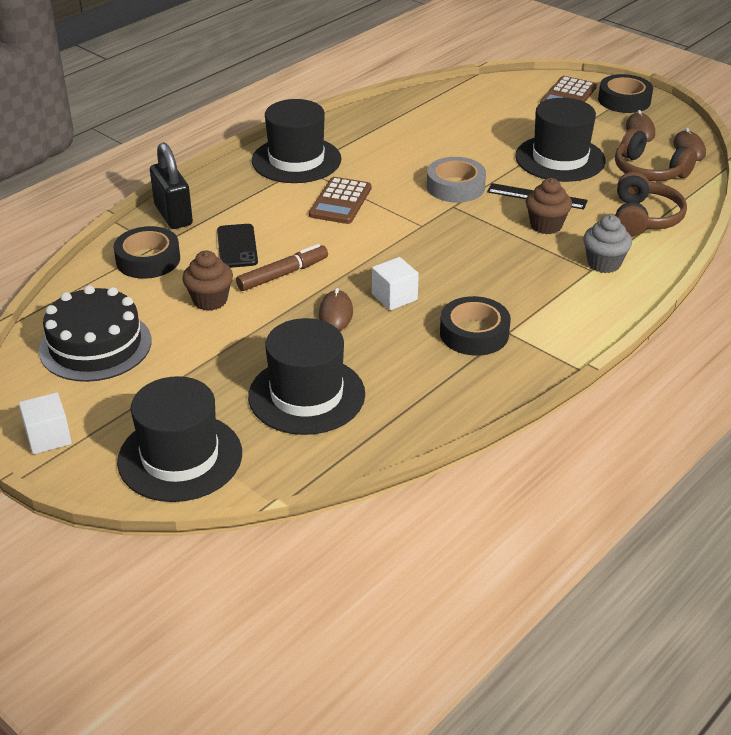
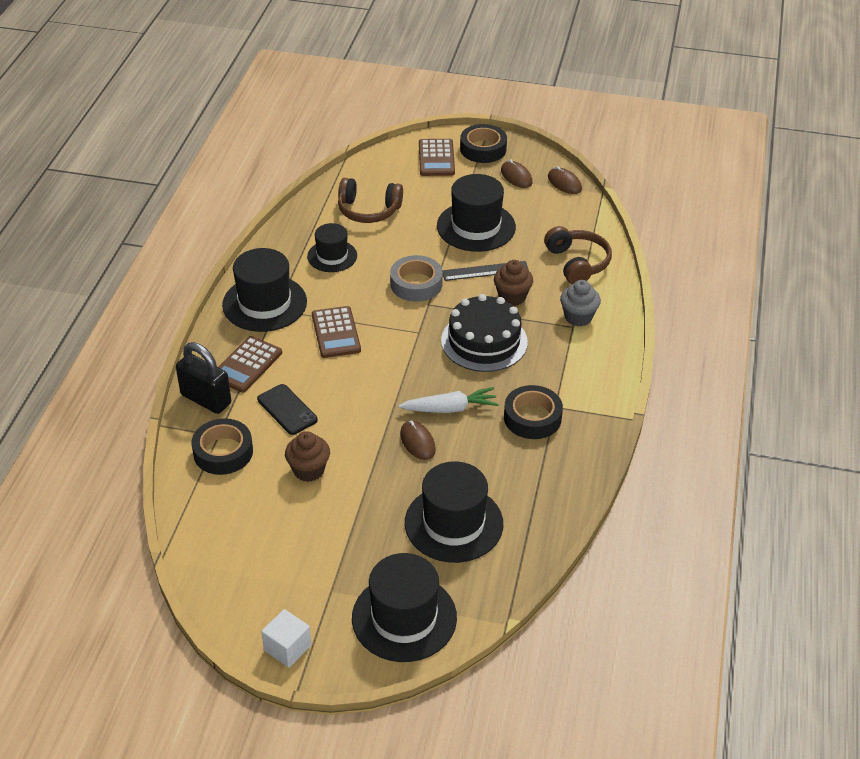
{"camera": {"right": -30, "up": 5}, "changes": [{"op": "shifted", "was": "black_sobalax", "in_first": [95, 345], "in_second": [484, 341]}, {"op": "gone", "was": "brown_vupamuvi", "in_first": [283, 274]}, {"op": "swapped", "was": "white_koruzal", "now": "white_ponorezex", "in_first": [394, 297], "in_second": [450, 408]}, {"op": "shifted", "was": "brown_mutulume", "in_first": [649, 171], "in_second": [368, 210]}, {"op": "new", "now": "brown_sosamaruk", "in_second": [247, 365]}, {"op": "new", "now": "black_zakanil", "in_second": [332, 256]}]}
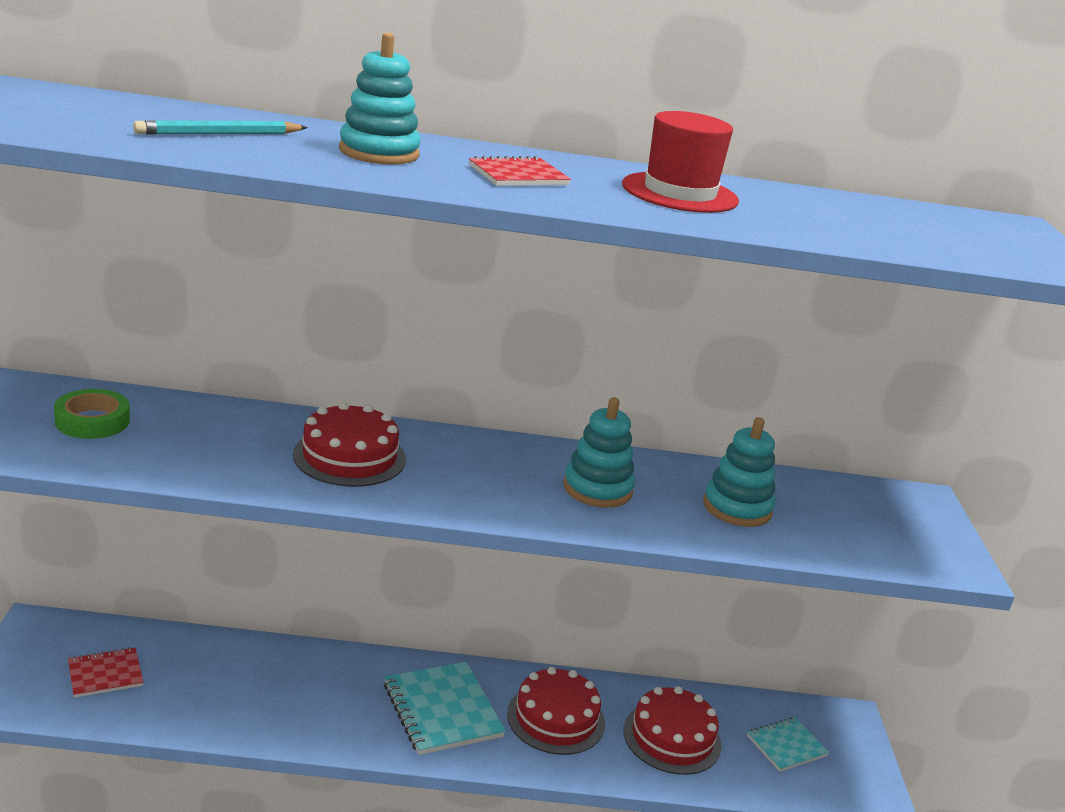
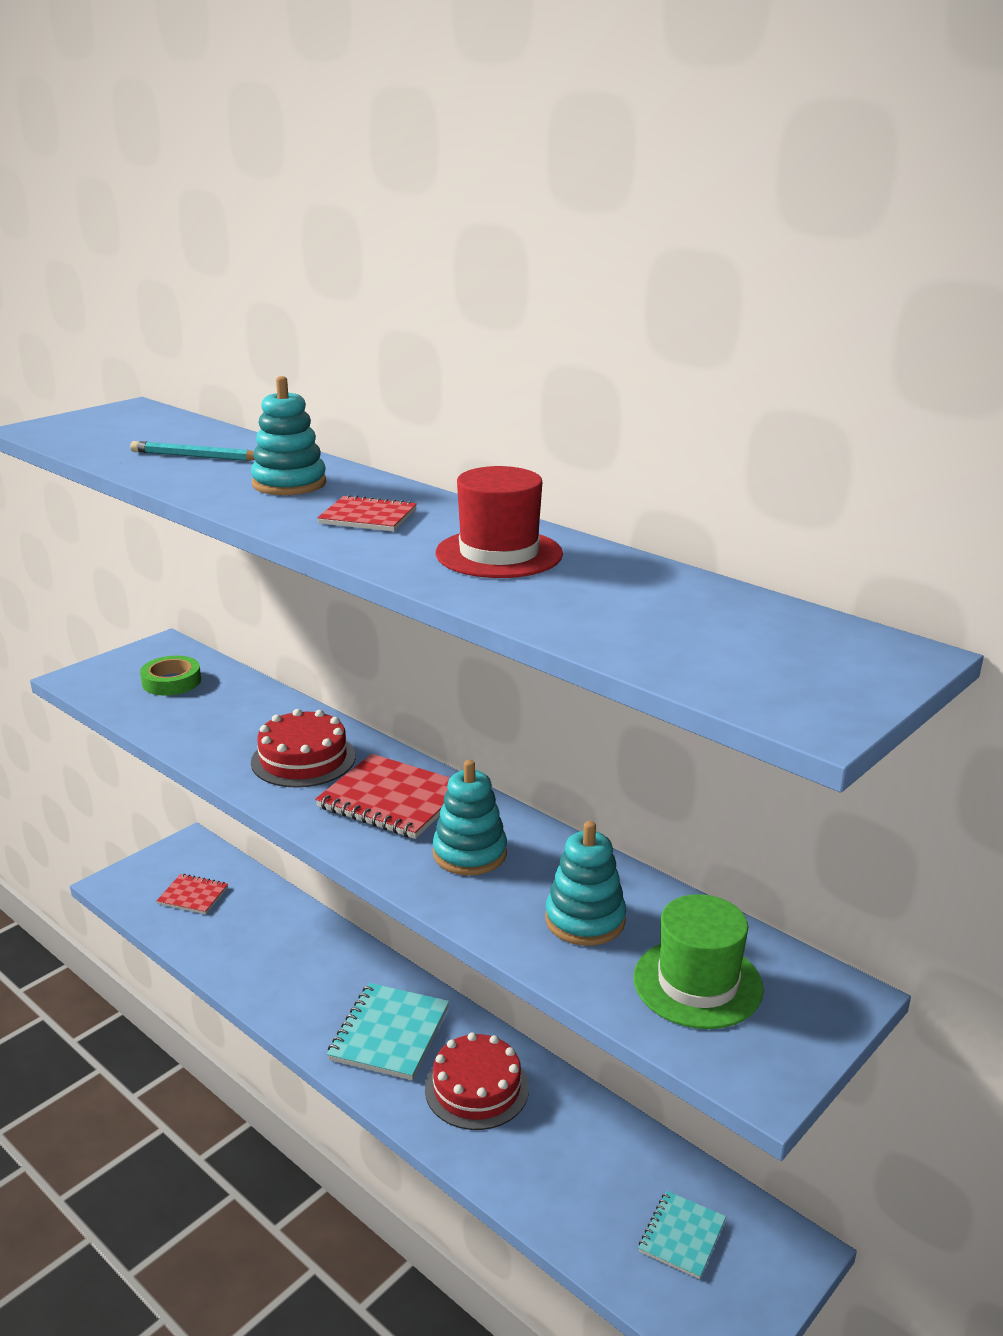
{"camera": {"right": 45, "up": 0}, "changes": [{"op": "gone", "was": "red_sobalax", "in_first": [672, 737]}, {"op": "rotated", "was": "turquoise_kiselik", "in_first": [786, 746], "in_second": [682, 1236], "clockwise": -75}, {"op": "new", "now": "red_kiselik", "in_second": [392, 800]}, {"op": "new", "now": "green_zakanil", "in_second": [697, 983]}]}
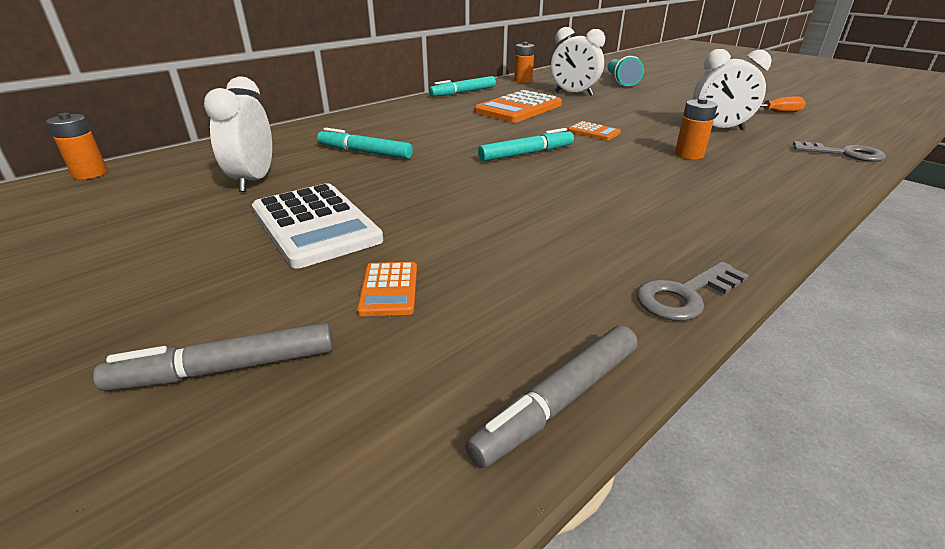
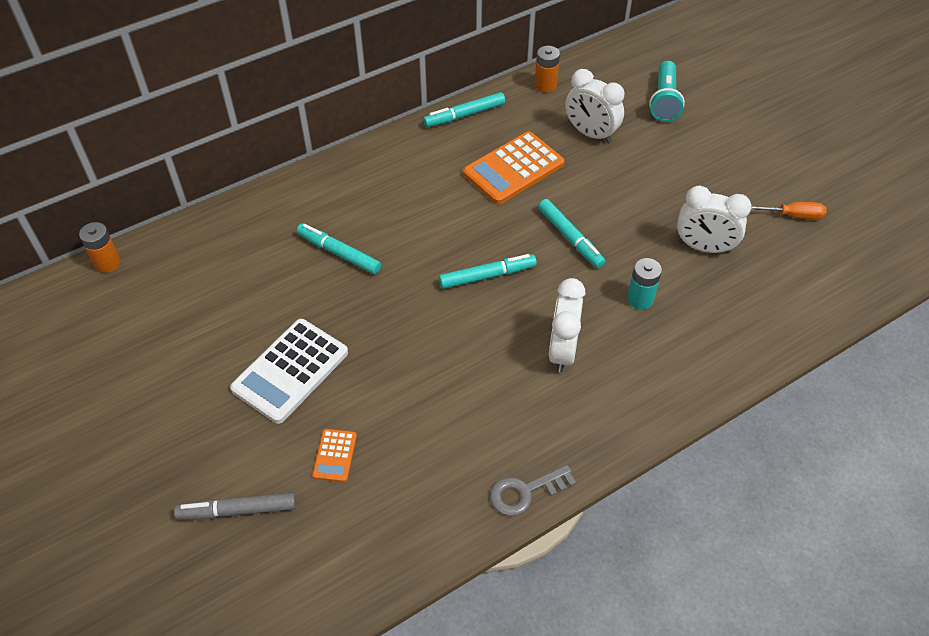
{"camera": {"right": 10, "up": 20}, "changes": [{"op": "shifted", "was": "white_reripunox", "in_first": [254, 180], "in_second": [562, 350]}, {"op": "rotated", "was": "white_sosamaruk", "in_first": [315, 225], "in_second": [290, 371], "clockwise": 60}, {"op": "gone", "was": "grey_vupamuvi", "in_first": [559, 401]}, {"op": "swapped", "was": "orange_sosamaruk", "now": "turquoise_vupamuvi", "in_first": [593, 132], "in_second": [570, 238]}, {"op": "repainted", "was": "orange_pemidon", "now": "turquoise_pemidon", "in_first": [689, 155], "in_second": [640, 299]}, {"op": "gone", "was": "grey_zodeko", "in_first": [844, 153]}]}
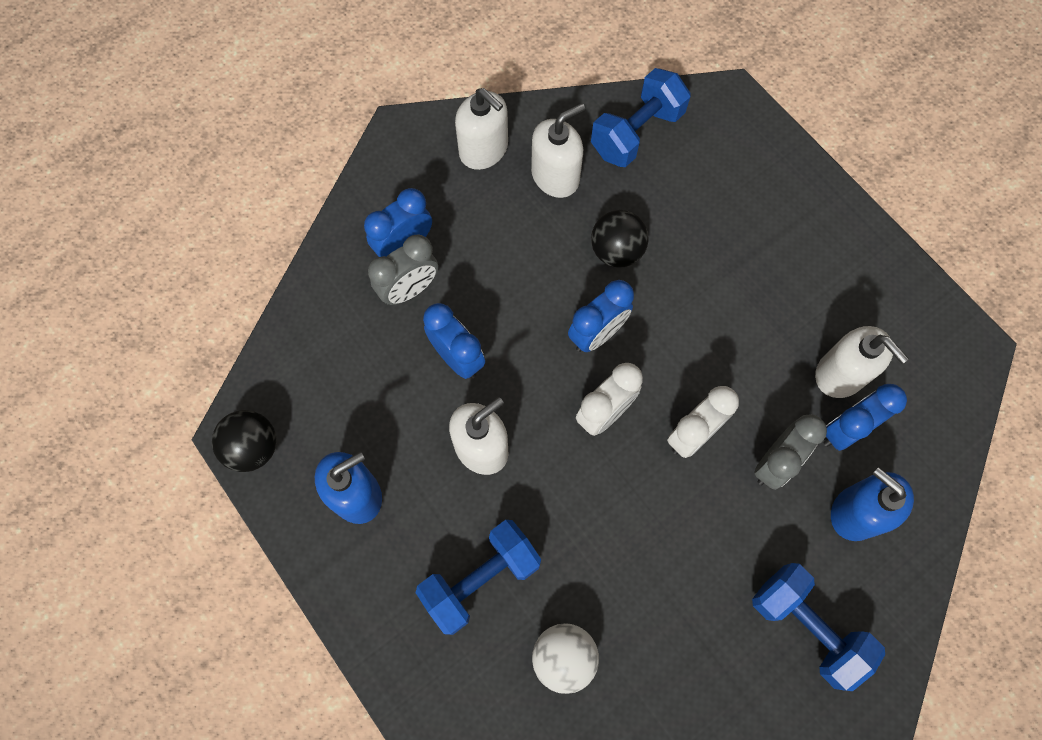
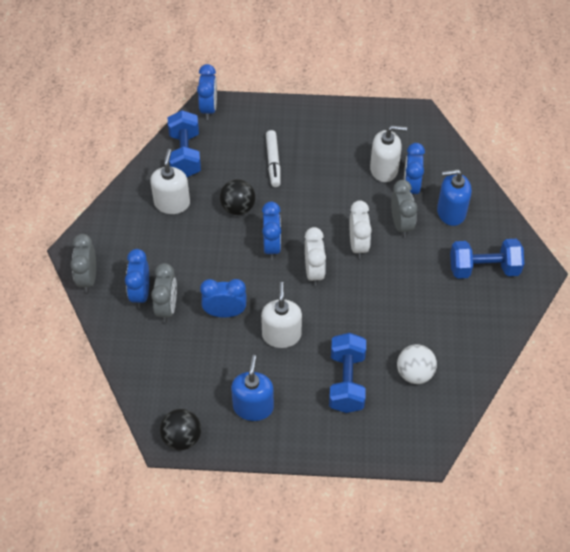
{"camera": {"right": -50, "up": -15}, "changes": [{"op": "gone", "was": "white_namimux", "in_first": [484, 149]}, {"op": "new", "now": "grey_reripunox", "in_second": [88, 278]}, {"op": "new", "now": "blue_reripunox", "in_second": [209, 109]}, {"op": "new", "now": "white_vupamuvi", "in_second": [273, 162]}]}
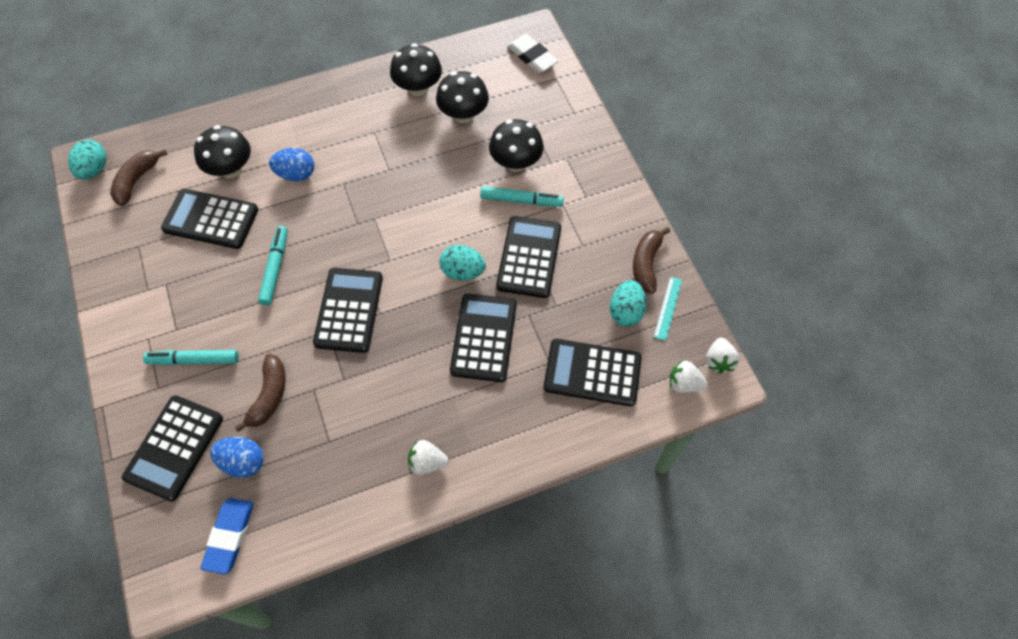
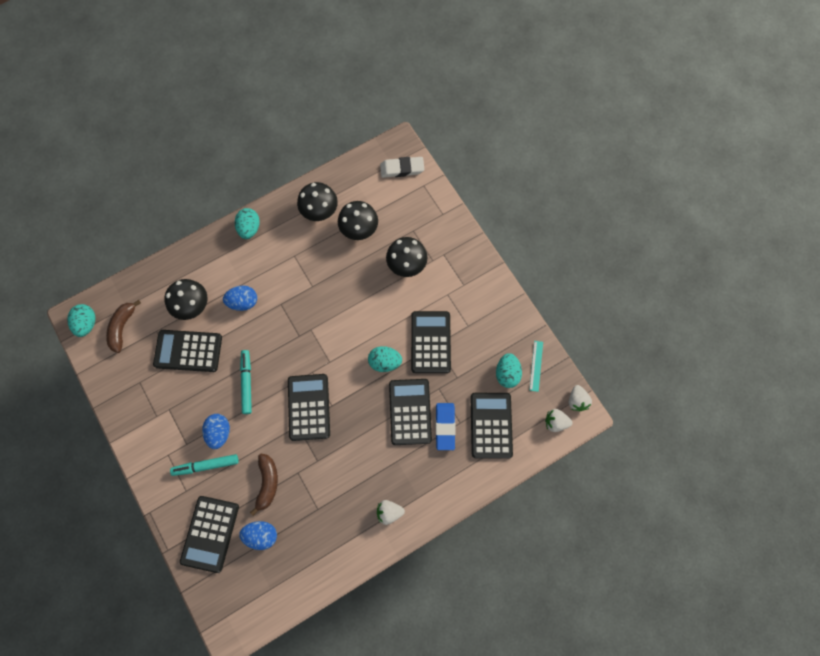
{"camera": {"right": -10, "up": 10}, "changes": [{"op": "shifted", "was": "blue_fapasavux", "in_first": [229, 536], "in_second": [445, 427]}, {"op": "gone", "was": "turquoise_vupamuvi", "in_first": [521, 200]}, {"op": "rotated", "was": "white_fapasavux", "in_first": [532, 57], "in_second": [402, 169], "clockwise": -45}, {"op": "rotated", "was": "black_sosamaruk", "in_first": [592, 373], "in_second": [491, 425], "clockwise": 90}, {"op": "gone", "was": "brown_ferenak", "in_first": [646, 264]}, {"op": "new", "now": "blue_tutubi", "in_second": [219, 432]}, {"op": "new", "now": "turquoise_tutubi", "in_second": [249, 228]}]}
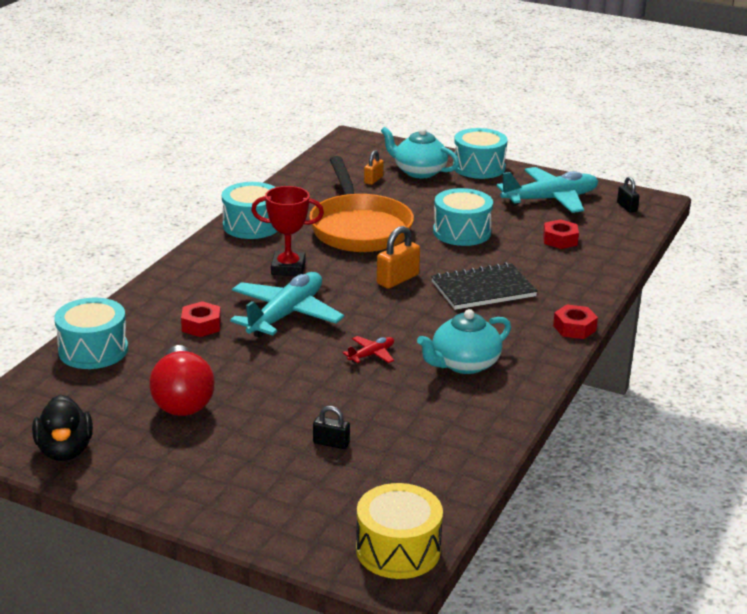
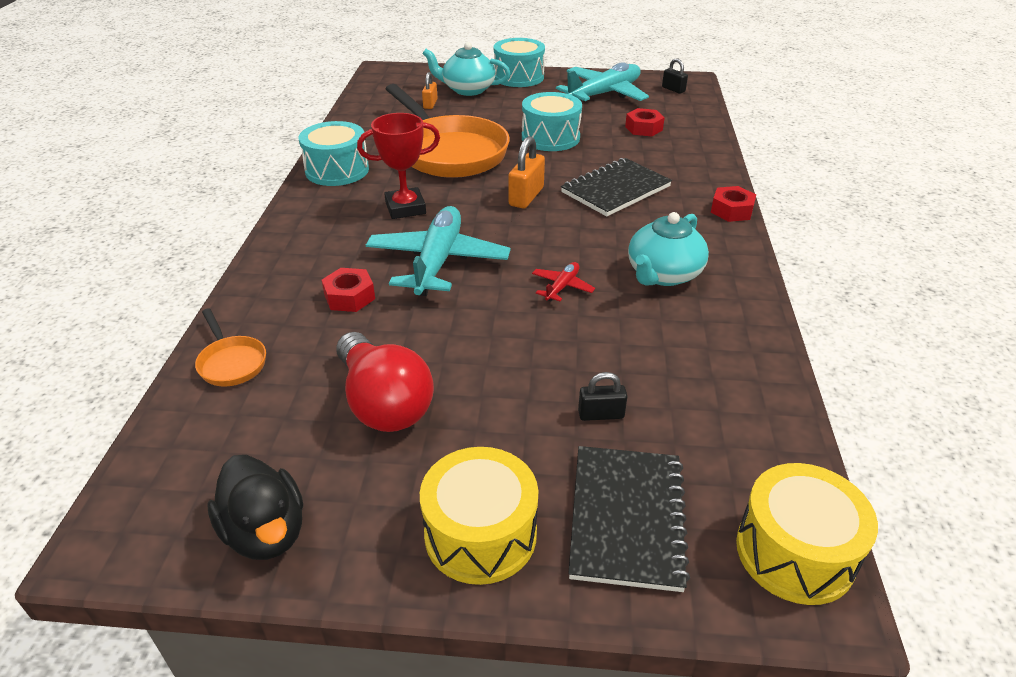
{"camera": {"right": -20, "up": 10}, "changes": [{"op": "swapped", "was": "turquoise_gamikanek", "now": "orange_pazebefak", "in_first": [93, 350], "in_second": [231, 362]}, {"op": "new", "now": "yellow_gamikanek", "in_second": [480, 534]}, {"op": "new", "now": "black_kiselik", "in_second": [627, 518]}]}
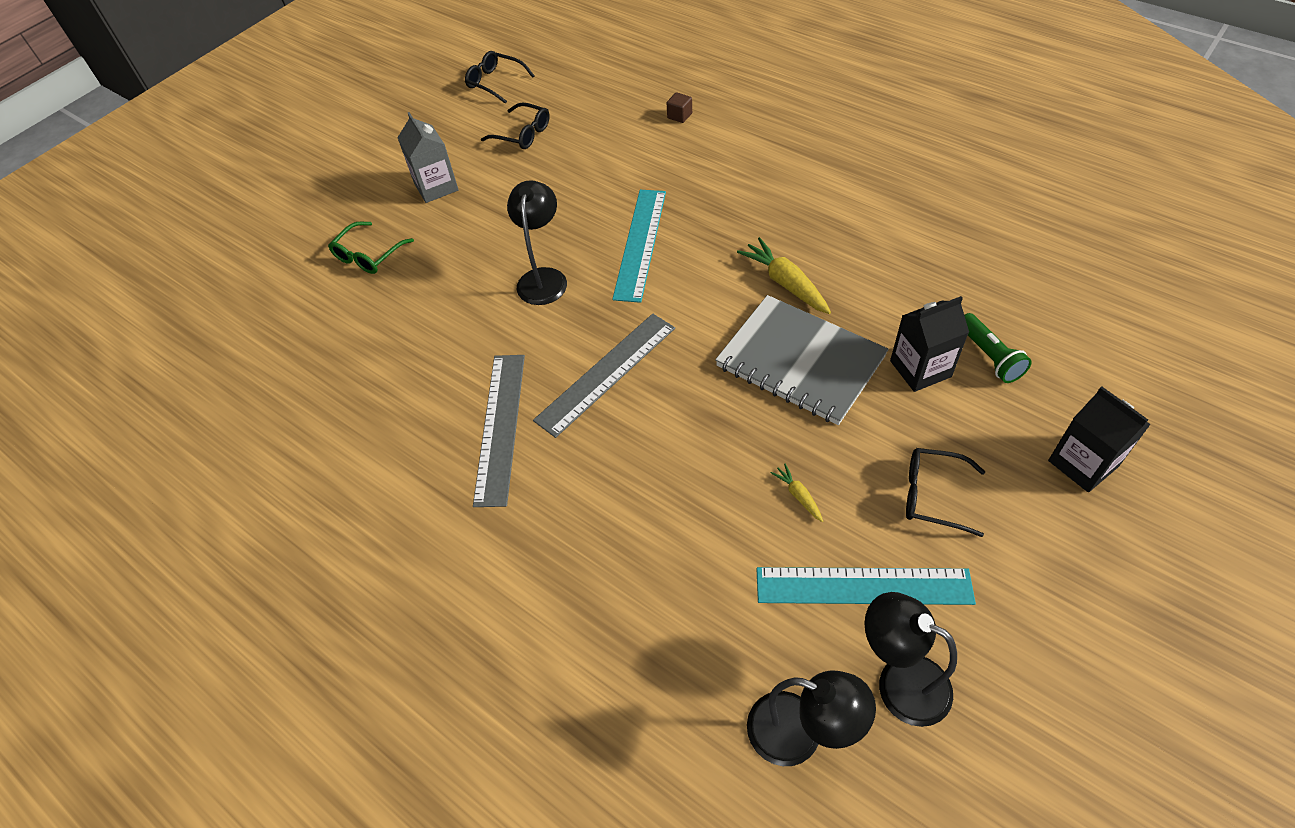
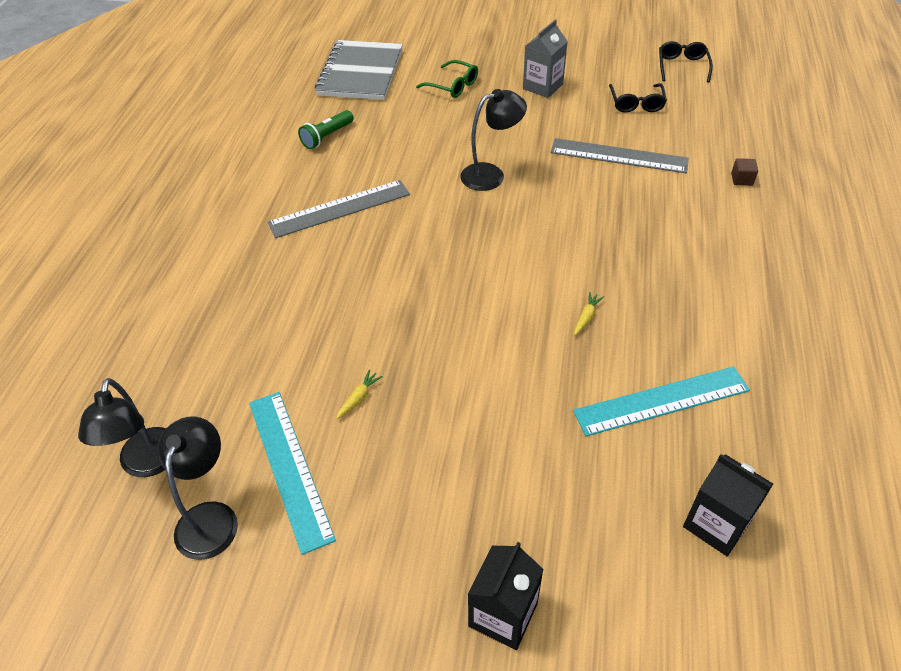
{"camera": {"right": 60, "up": -5}, "changes": [{"op": "rotated", "was": "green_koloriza", "in_first": [368, 256], "in_second": [453, 86], "clockwise": -150}, {"op": "shifted", "was": "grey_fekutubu", "in_first": [606, 373], "in_second": [619, 156]}, {"op": "shifted", "was": "turquoise_fekutubu", "in_first": [640, 243], "in_second": [661, 401]}, {"op": "shifted", "was": "grey_kiselik", "in_first": [800, 362], "in_second": [360, 73]}, {"op": "scaled", "was": "yellow_ponorezex", "in_first": [785, 283], "in_second": [586, 317], "ratio": 0.51}, {"op": "shifted", "was": "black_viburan", "in_first": [920, 369], "in_second": [716, 524]}, {"op": "gone", "was": "black_koloriza", "in_first": [932, 495]}, {"op": "shifted", "was": "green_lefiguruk", "in_first": [989, 356], "in_second": [327, 137]}]}
